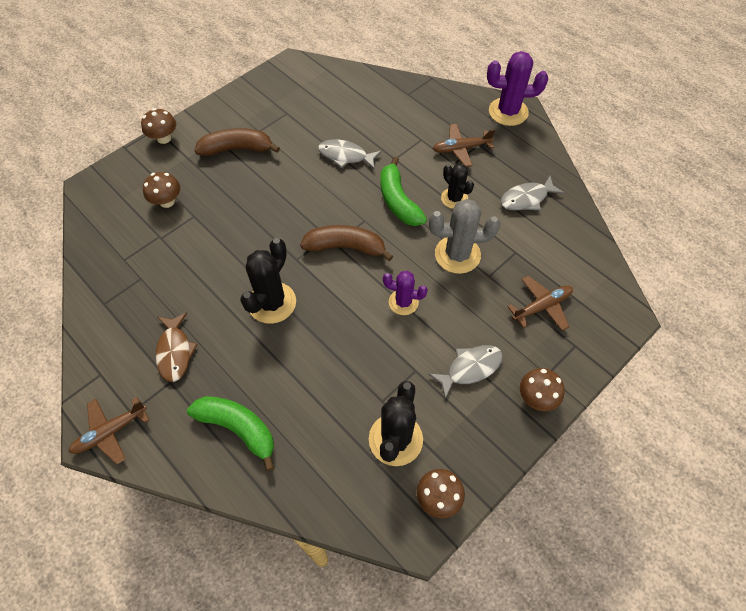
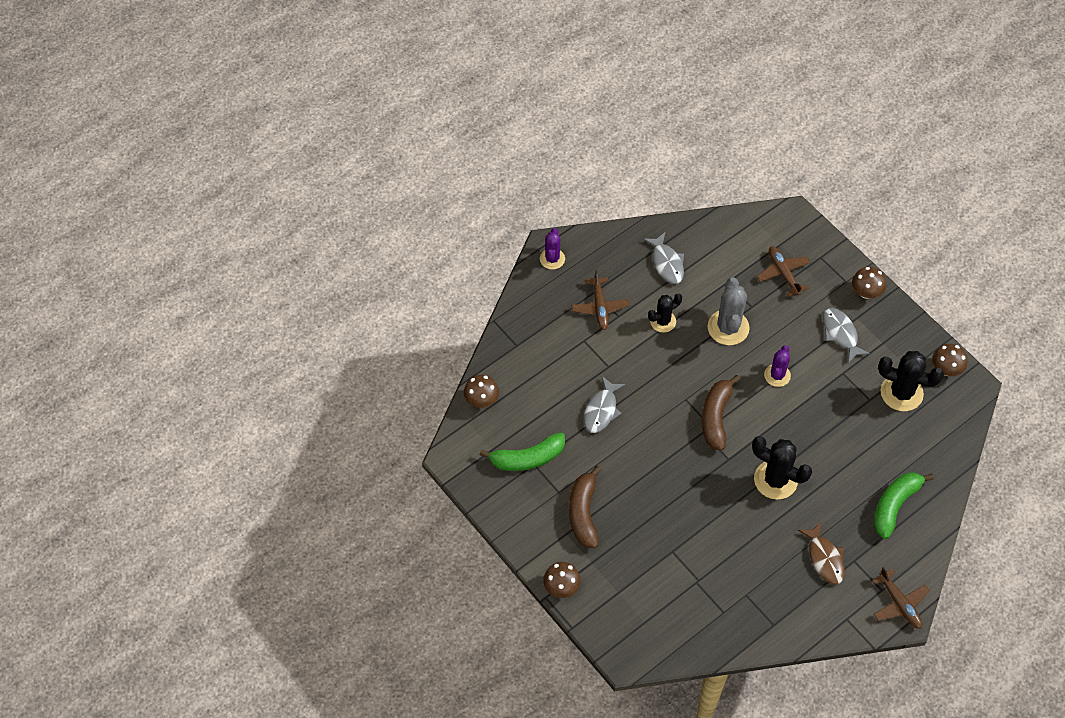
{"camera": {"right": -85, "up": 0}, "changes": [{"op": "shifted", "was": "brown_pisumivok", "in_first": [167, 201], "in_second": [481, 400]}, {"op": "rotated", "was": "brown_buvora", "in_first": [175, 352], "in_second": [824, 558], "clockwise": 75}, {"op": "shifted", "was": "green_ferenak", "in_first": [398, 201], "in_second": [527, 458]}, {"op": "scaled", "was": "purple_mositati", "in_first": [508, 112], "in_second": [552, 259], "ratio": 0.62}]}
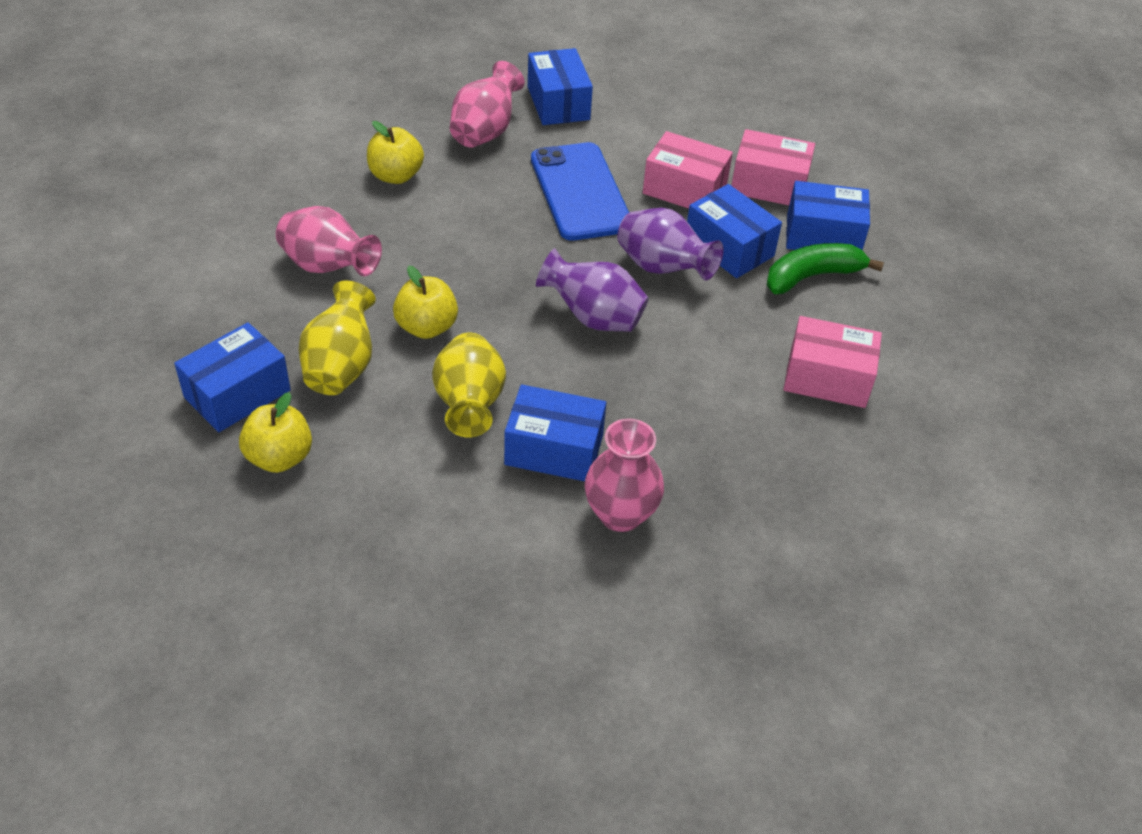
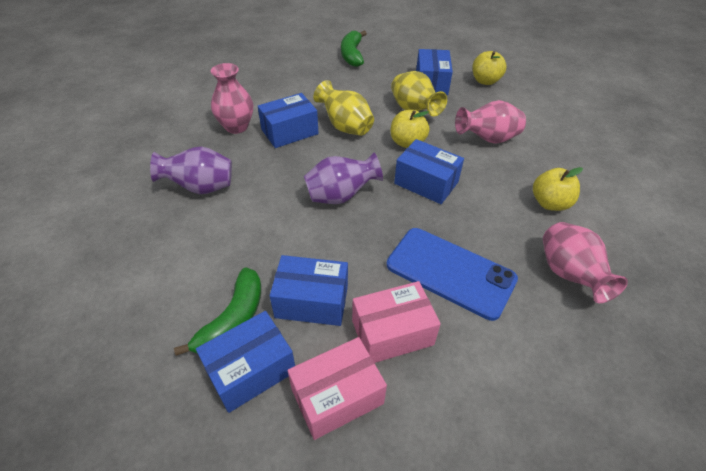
{"camera": {"right": 140, "up": 0}, "changes": [{"op": "shifted", "was": "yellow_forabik", "in_first": [279, 457], "in_second": [485, 81]}, {"op": "shifted", "was": "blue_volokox", "in_first": [558, 103], "in_second": [426, 183]}, {"op": "shifted", "was": "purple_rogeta", "in_first": [663, 268], "in_second": [201, 188]}, {"op": "gone", "was": "pink_volokox", "in_first": [827, 378]}, {"op": "new", "now": "green_ferenak", "in_second": [352, 55]}]}
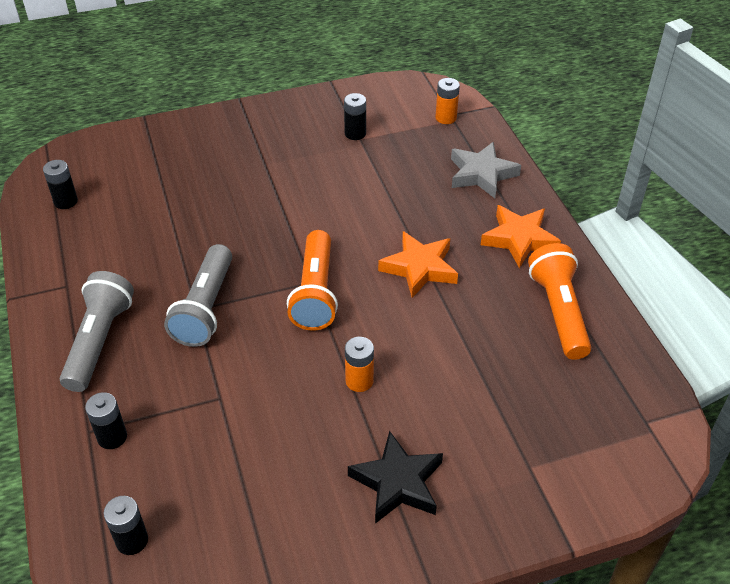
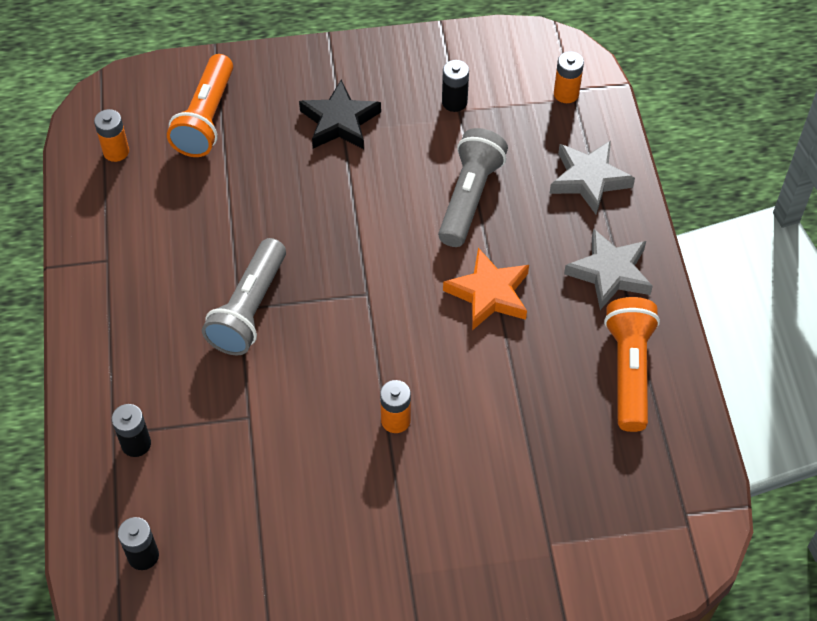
{"camera": {"right": 10, "up": 10}, "changes": [{"op": "repainted", "was": "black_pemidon", "now": "orange_pemidon", "in_first": [66, 201], "in_second": [116, 151]}, {"op": "shifted", "was": "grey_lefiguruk", "in_first": [99, 341], "in_second": [469, 197]}, {"op": "shifted", "was": "orange_lefiguruk", "in_first": [316, 293], "in_second": [206, 119]}, {"op": "shifted", "was": "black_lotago", "in_first": [397, 482], "in_second": [339, 121]}, {"op": "repainted", "was": "orange_lotago", "now": "grey_lotago", "in_first": [519, 239], "in_second": [610, 273]}]}
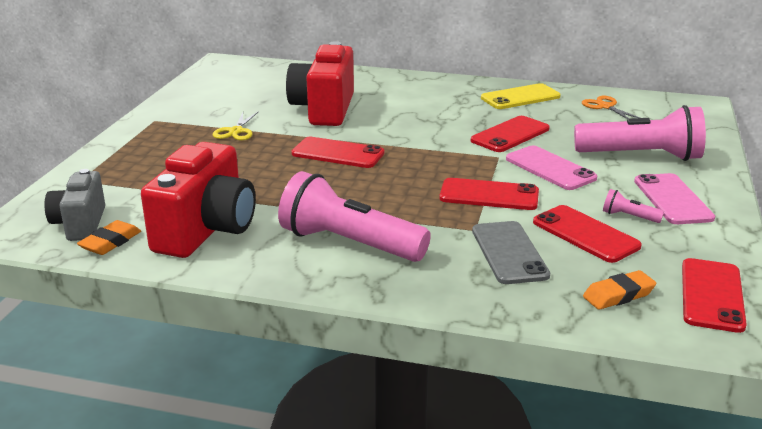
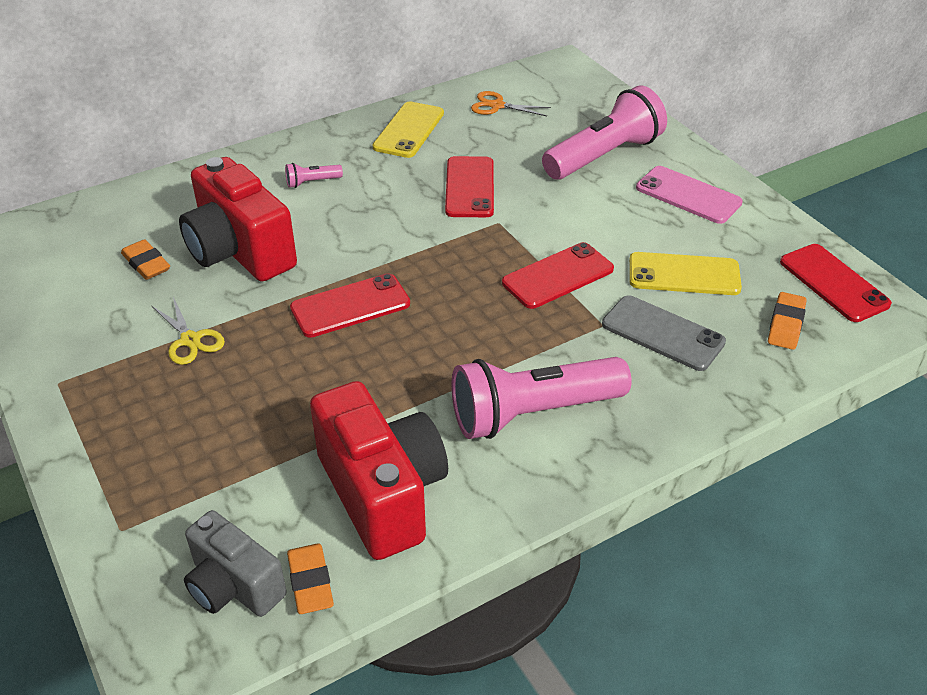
{"camera": {"right": -45, "up": 15}, "changes": [{"op": "gone", "was": "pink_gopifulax", "in_first": [550, 168]}, {"op": "repainted", "was": "red_gopifulax", "now": "yellow_gopifulax", "in_first": [585, 234], "in_second": [684, 274]}, {"op": "shifted", "was": "pink_lefiguruk", "in_first": [629, 216], "in_second": [312, 182]}, {"op": "new", "now": "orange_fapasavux", "in_second": [146, 264]}]}
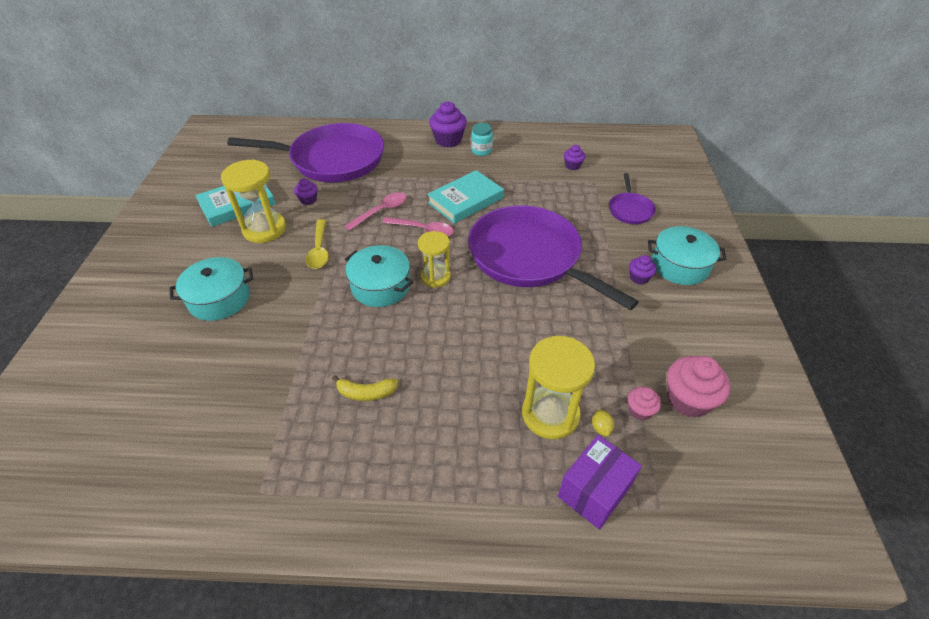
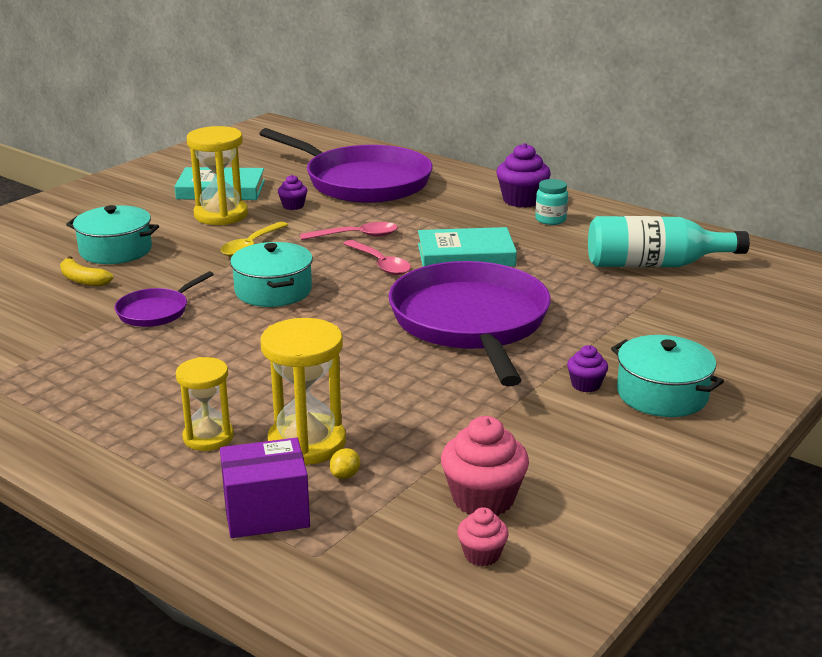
{"camera": {"right": 35, "up": -20}, "changes": [{"op": "shifted", "was": "yellow_ferenak", "in_first": [366, 393], "in_second": [83, 280]}, {"op": "shifted", "was": "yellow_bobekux", "in_first": [435, 277], "in_second": [208, 437]}, {"op": "swapped", "was": "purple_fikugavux", "now": "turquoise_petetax", "in_first": [572, 166], "in_second": [655, 265]}, {"op": "shifted", "was": "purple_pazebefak", "in_first": [630, 210], "in_second": [156, 311]}, {"op": "shifted", "was": "pink_fikugavux", "in_first": [640, 410], "in_second": [482, 554]}]}
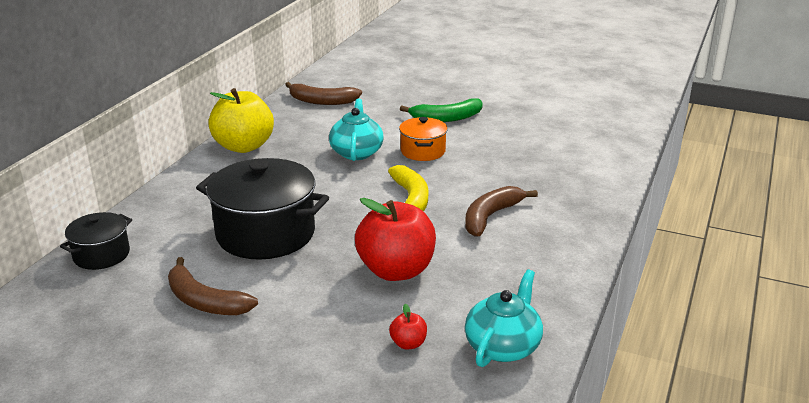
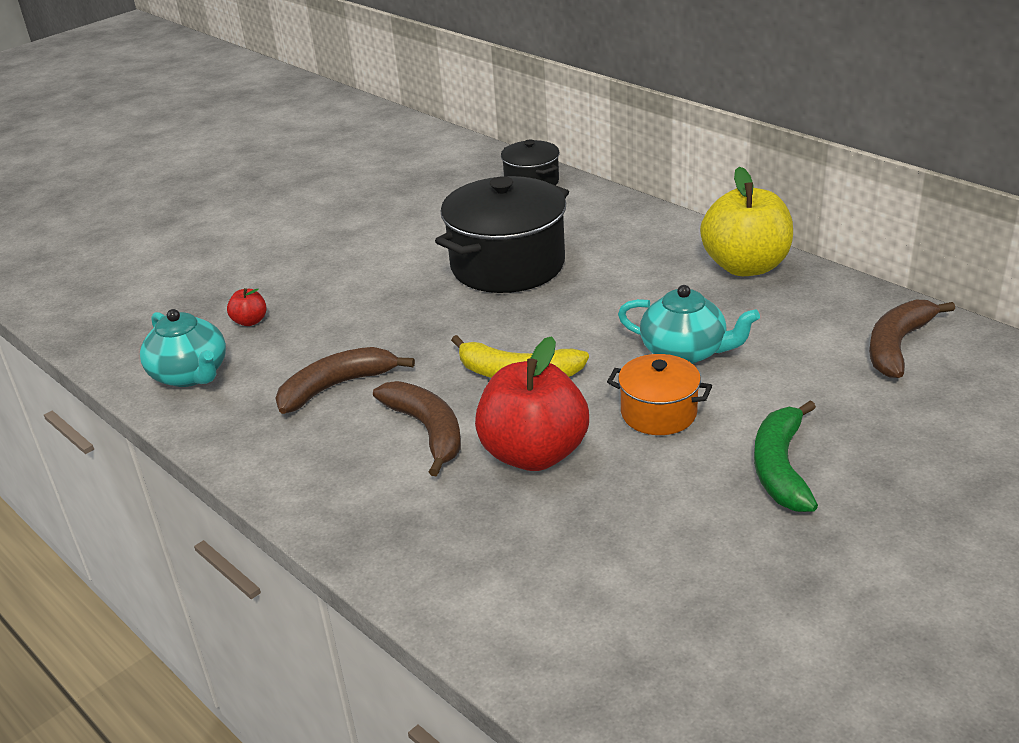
{"camera": {"right": 115, "up": 5}, "changes": [{"op": "shifted", "was": "brown_ferenak", "in_first": [205, 301], "in_second": [336, 387]}, {"op": "shifted", "was": "red_forabik", "in_first": [396, 270], "in_second": [534, 454]}]}
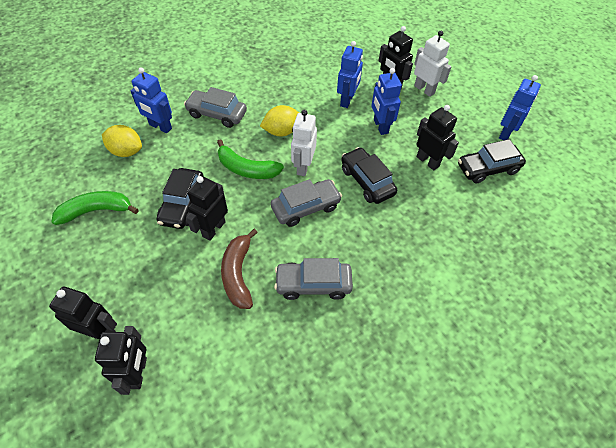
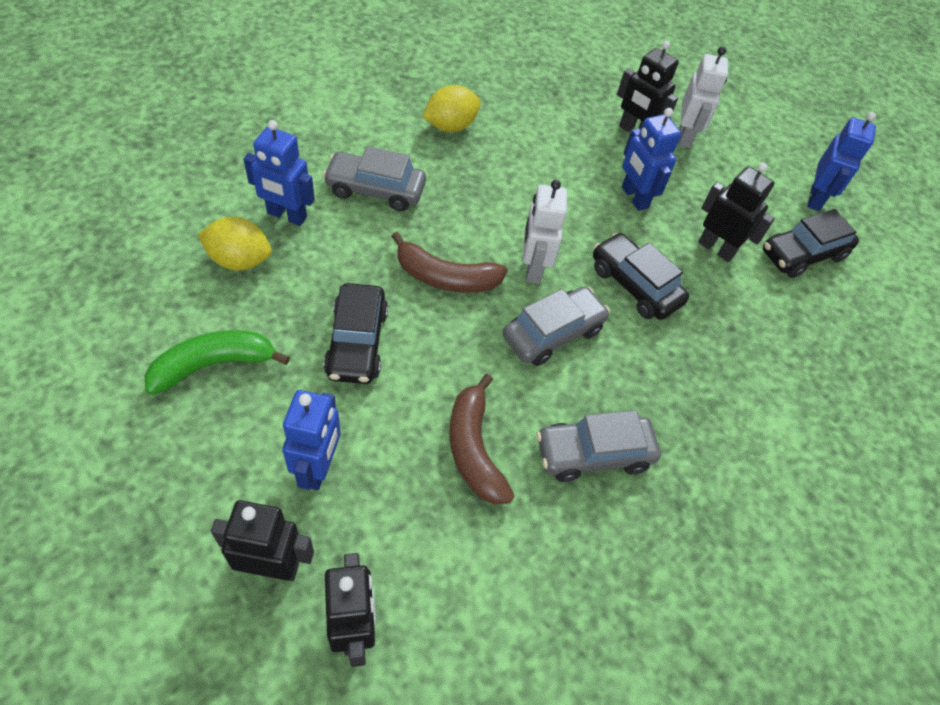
{"camera": {"right": -15, "up": 0}, "changes": [{"op": "gone", "was": "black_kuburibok", "in_first": [213, 229]}, {"op": "repainted", "was": "green_ferenak", "now": "brown_ferenak", "in_first": [247, 169], "in_second": [445, 277]}, {"op": "shifted", "was": "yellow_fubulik", "in_first": [282, 131], "in_second": [450, 126]}, {"op": "shifted", "was": "blue_kuburibok", "in_first": [347, 100], "in_second": [318, 468]}, {"op": "rotated", "was": "white_kuburibok", "in_first": [424, 89], "in_second": [685, 136], "clockwise": 60}]}
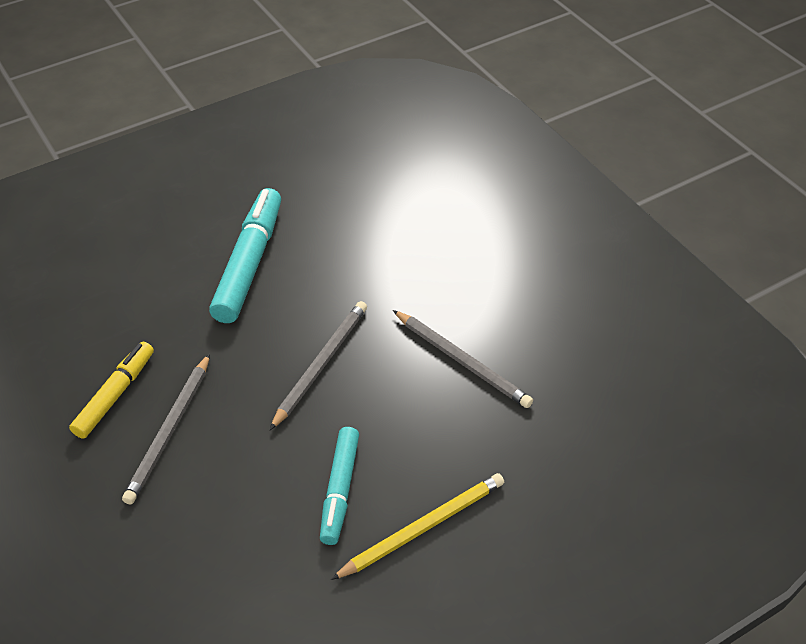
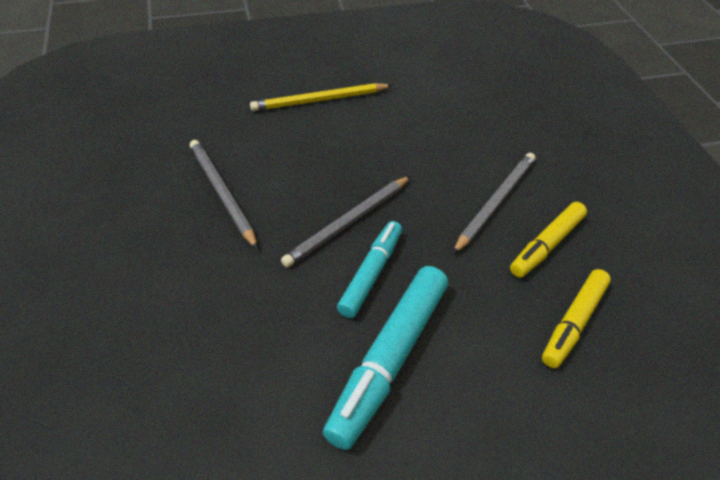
{"camera": {"right": -165, "up": 0}, "changes": [{"op": "shifted", "was": "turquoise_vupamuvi", "in_first": [340, 490], "in_second": [371, 274]}, {"op": "new", "now": "yellow_vupamuvi", "in_second": [574, 323]}]}
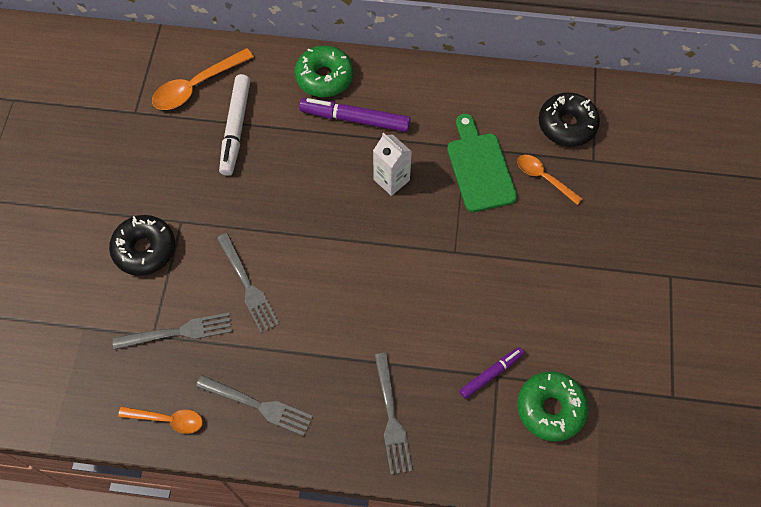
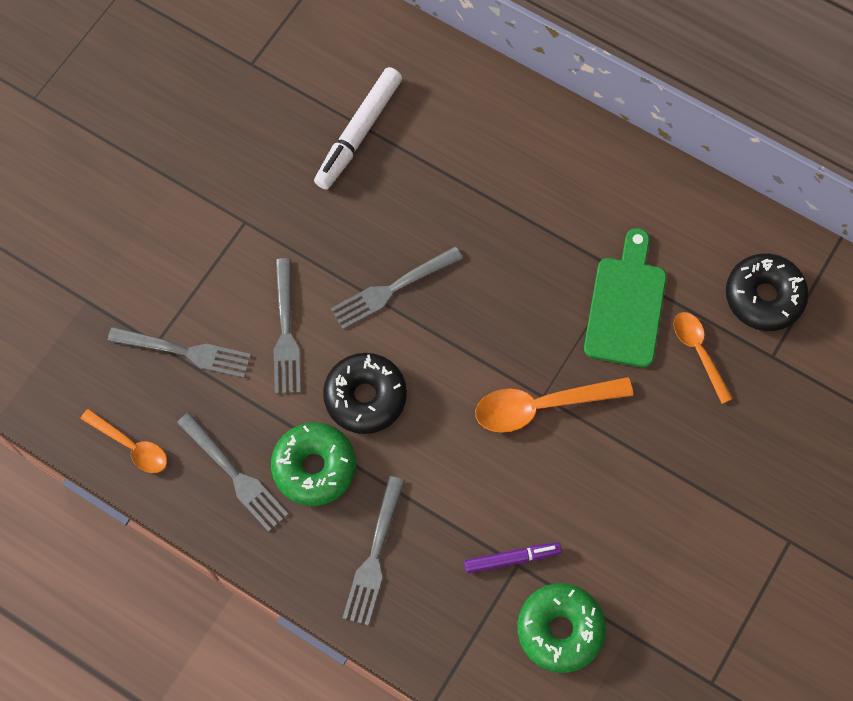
{"camera": {"right": 25, "up": 5}, "changes": [{"op": "shifted", "was": "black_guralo", "in_first": [145, 249], "in_second": [365, 397]}, {"op": "shifted", "was": "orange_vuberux", "in_first": [196, 86], "in_second": [541, 406]}, {"op": "shifted", "was": "green_guralo", "in_first": [324, 77], "in_second": [314, 467]}, {"op": "gone", "was": "purple_vupamuvi", "in_first": [355, 119]}, {"op": "gone", "was": "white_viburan", "in_first": [391, 180]}, {"op": "new", "now": "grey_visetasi", "in_second": [392, 289]}]}
